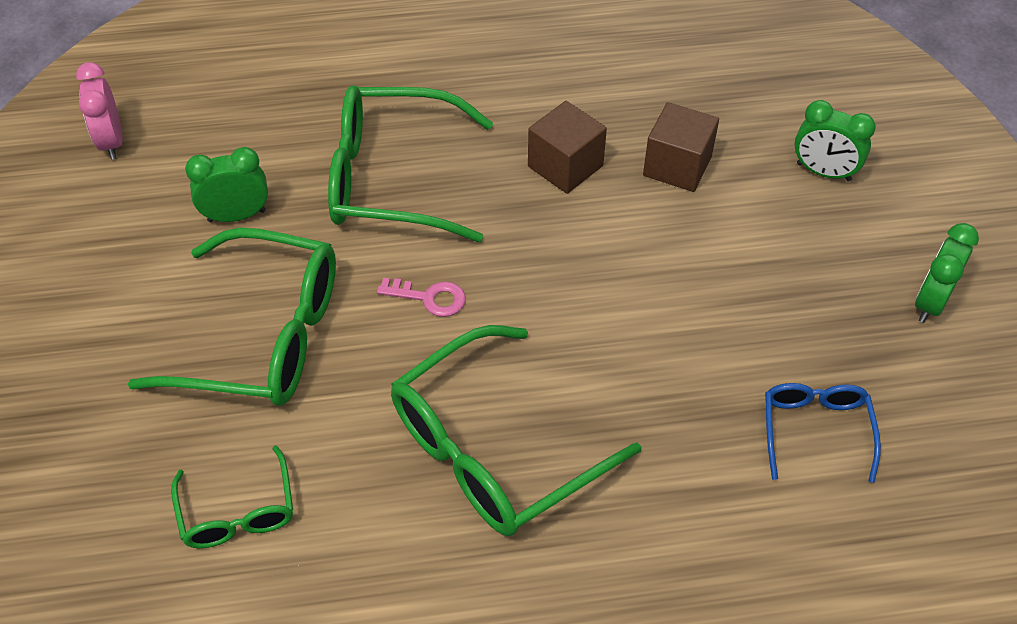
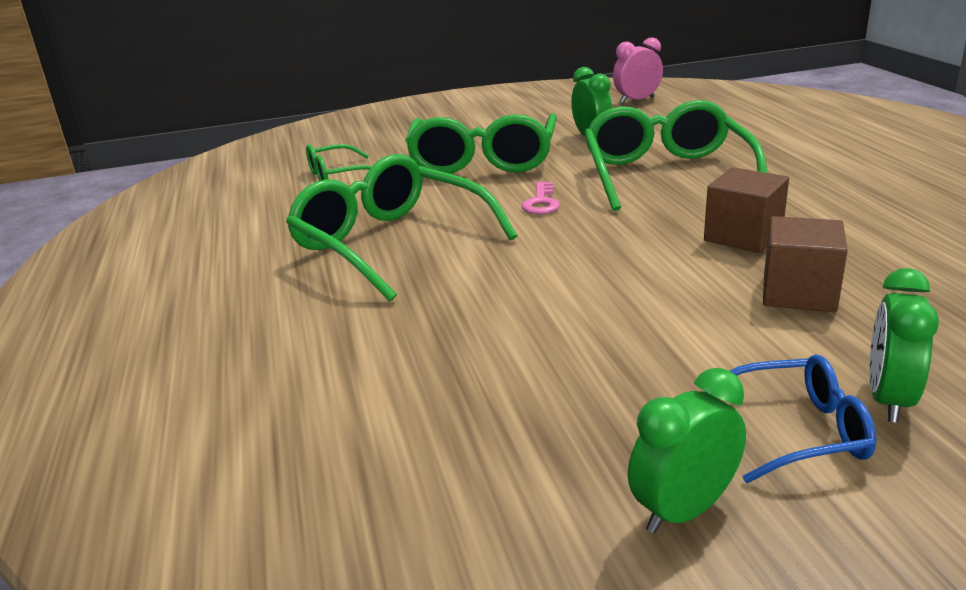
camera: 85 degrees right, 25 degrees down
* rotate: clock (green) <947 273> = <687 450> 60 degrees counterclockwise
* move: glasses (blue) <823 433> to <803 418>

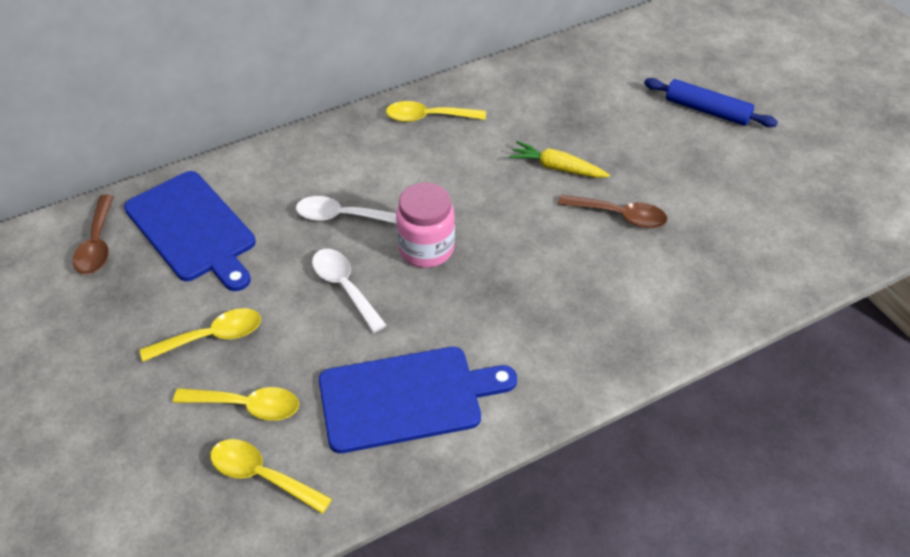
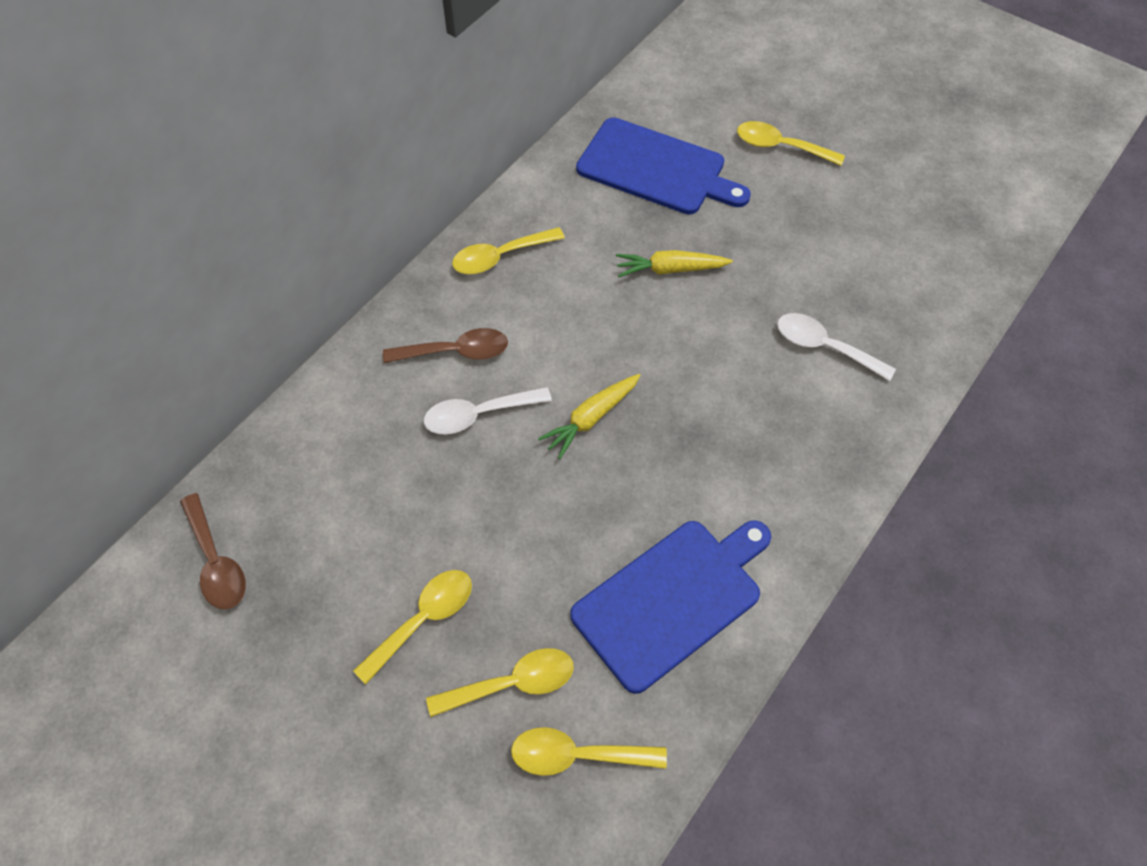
camera: 25 degrees left, 10 degrees up
* replace: rolling pin (blue) <711 102> to spoon (yellow) <791 143>
* move: cutting board (blue) <190 231> to <663 166>
* replace: jar (pink) <425 225> to carrot (yellow) <589 416>
* move: spoon (brown) <612 211> to <445 345>
* move: spoon (white) <349 291> to <836 347>

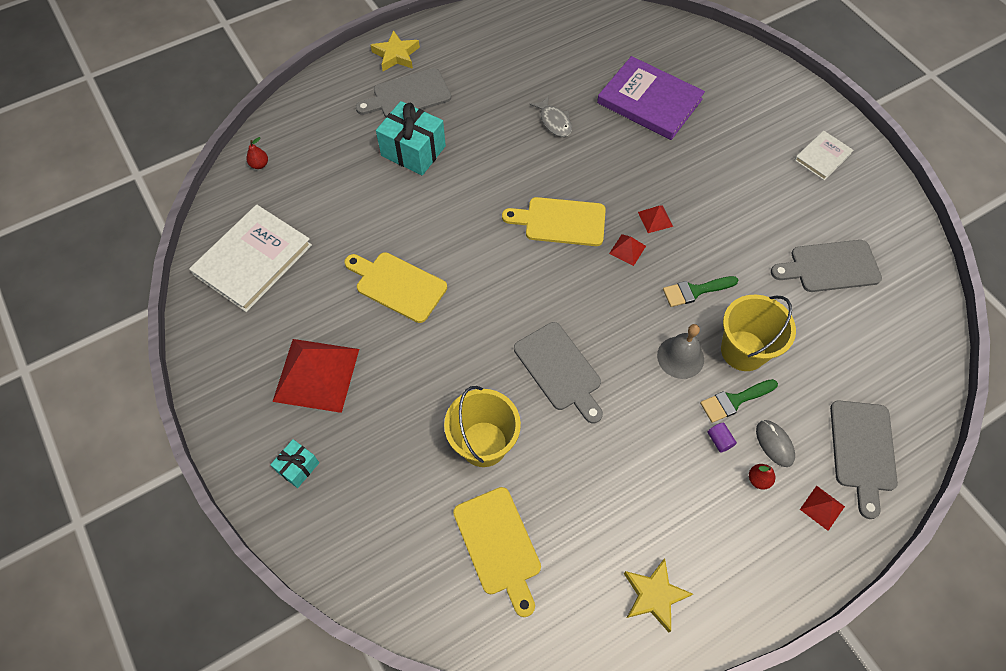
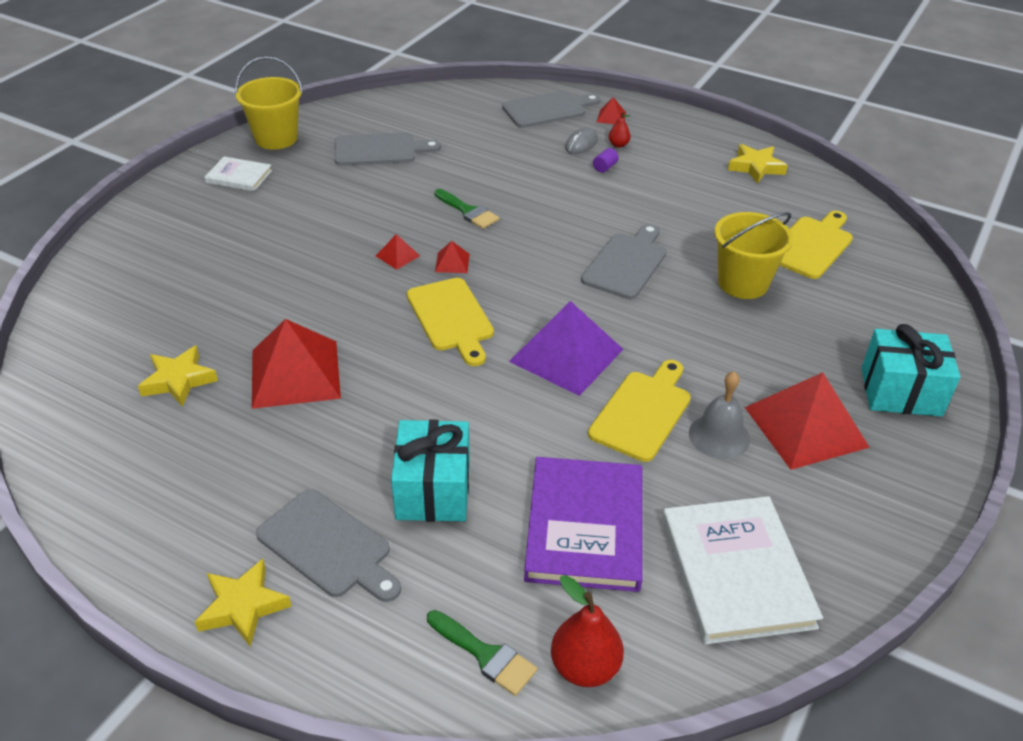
camera: 120 degrees left, 20 degrees down
* move: book (purple) <651 98> to <583 524>
* replace: fish (grey) <551 116> to pyramid (red) <296 364>
* resize: pear (red) <257 153> = <587 631> x1.89
* rotate: book (white) <250 258> = <742 570> 75 degrees clockwise
* rotate: cutting board (grey) <826 266> = <387 149> 60 degrees counterclockwise
* rotate: cutting board (yellow) <396 287> = <639 411> 150 degrees counterclockwise
* move: bucket (yellow) <758 333> to <269 103>
* move: bell (grey) <680 351> to <719 415>
* move: brush (green) <739 401> to <482 653>
* resize: gift (turquoise) <294 463> = <910 370> x1.89
* insert: pyramid (purple) <566 348>
* insert: star (yellow) <178 376>

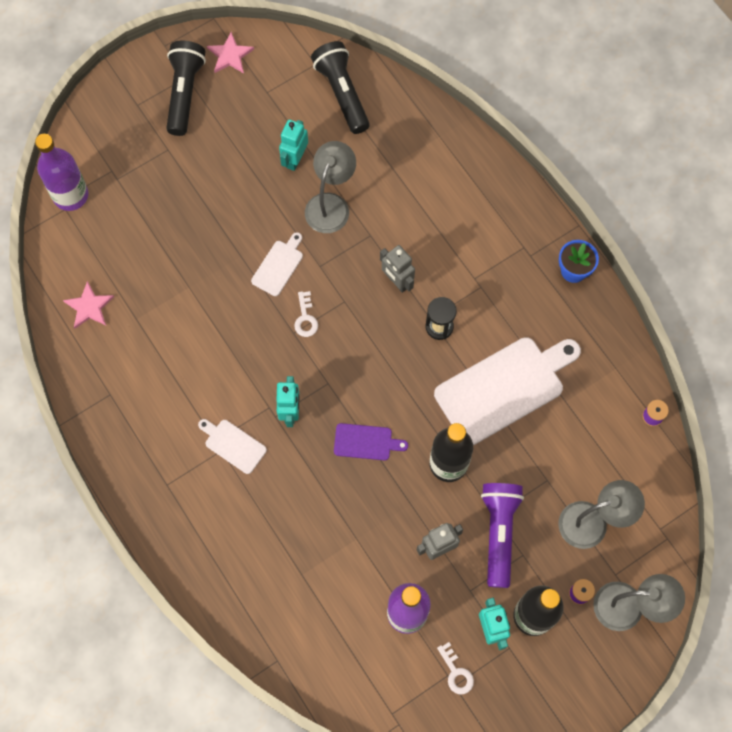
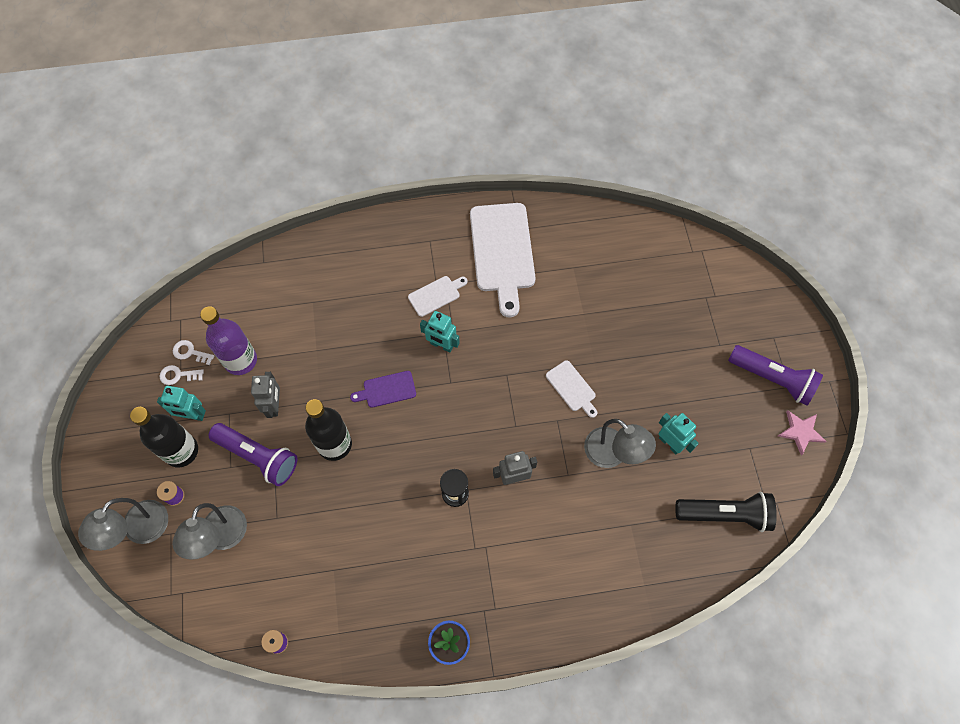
camera: 115 degrees right, 5 degrees down
* recolor: flashlight (black) <186 88> to flashlight (purple) <775 375>
* delete: bottle (purple) <61 172>
* delete: star (pink) <88 304>
* move: key (white) <306 314> to <193 352>
* move: cutting board (white) <507 391> to <503 260>
* rotate: cutting board (purple) <371 441> = <383 389> 45 degrees clockwise

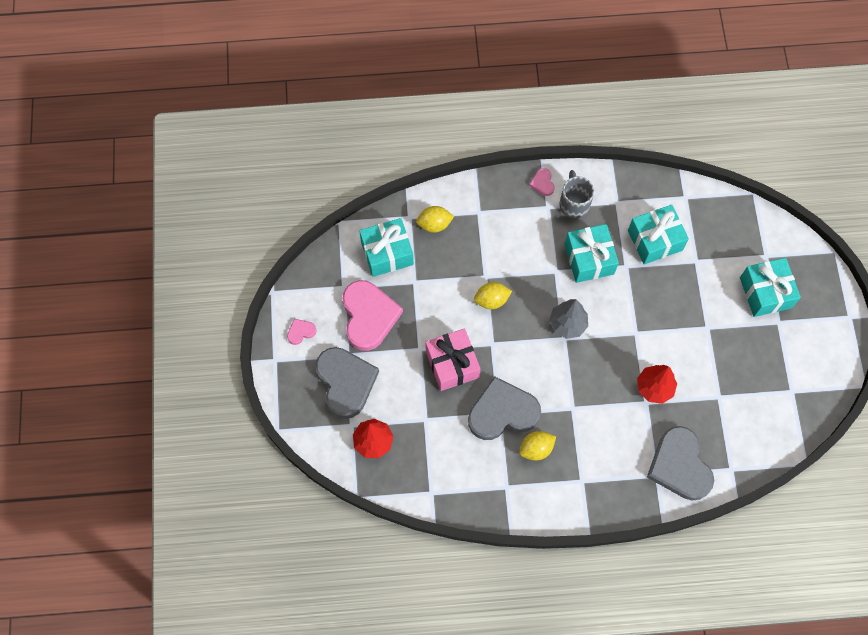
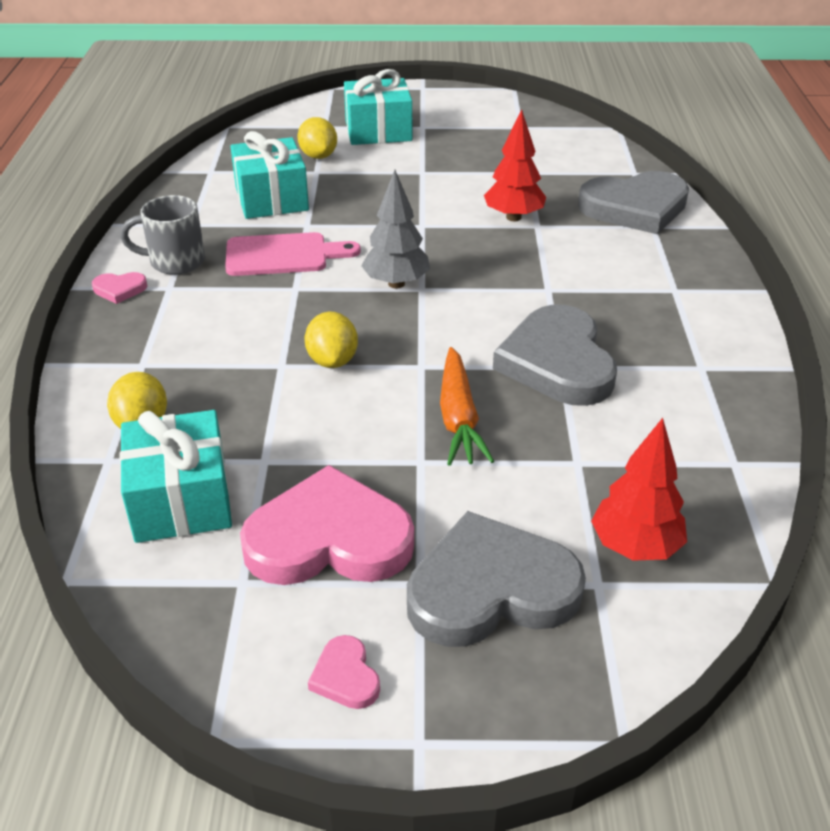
camera: 85 degrees left, 30 degrees down
* replace: gift (turquoise) <592 253> to cutting board (pink) <293 254>
* replace: gift (pink) <453 359> to carrot (orange) <467 406>
* move: lemon (yellow) <537 446> to <317 138>

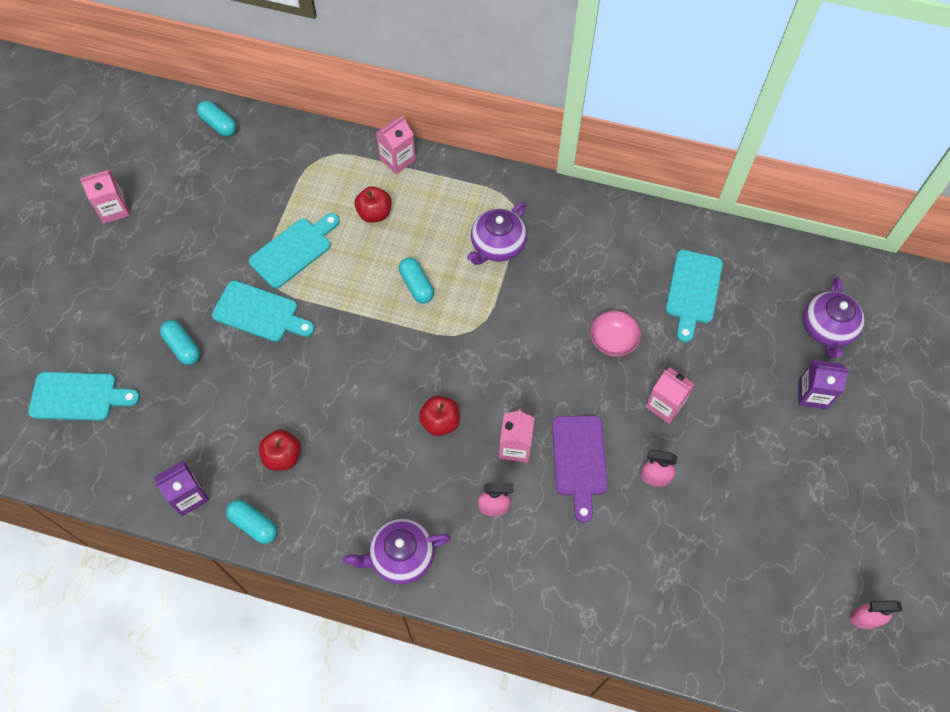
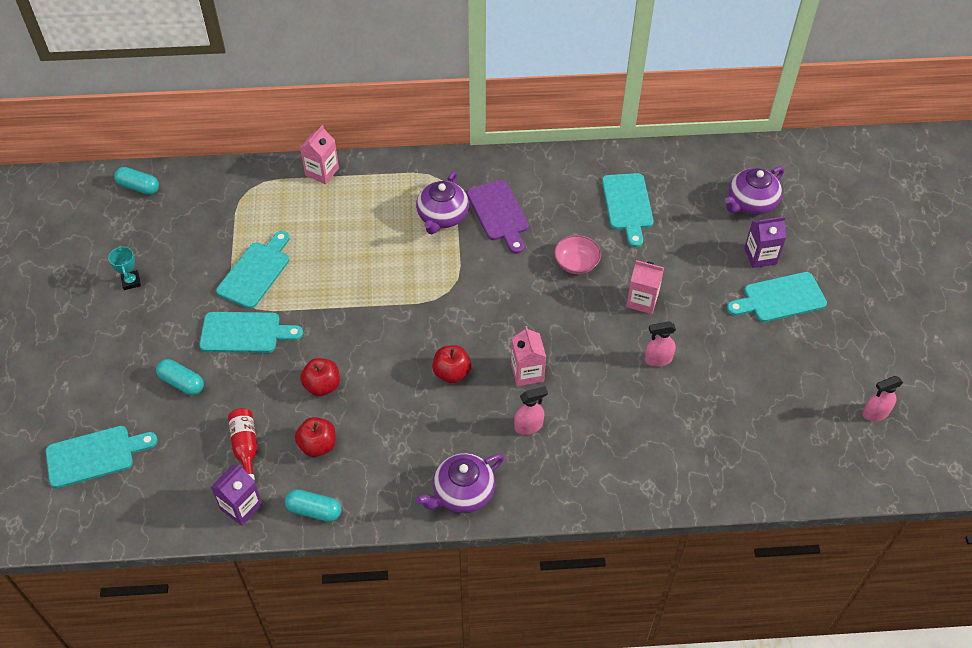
camera: 20 degrees left, 10 degrees down
* delete: carton (pink) <105 197>
* move: apple (red) <373 204> to <320 377>
* delete: capsule (turquoise) <416 280>
* rotate: teapot (purple) <834 317> = <754 190> 60 degrees clockwise
* move: cutting board (purple) <580 469> to <498 217>
* insert: trophy (turquoise) <124 268>
* insert: cutting board (turquoise) <777 297>
* insert: bottle (red) <242 444>

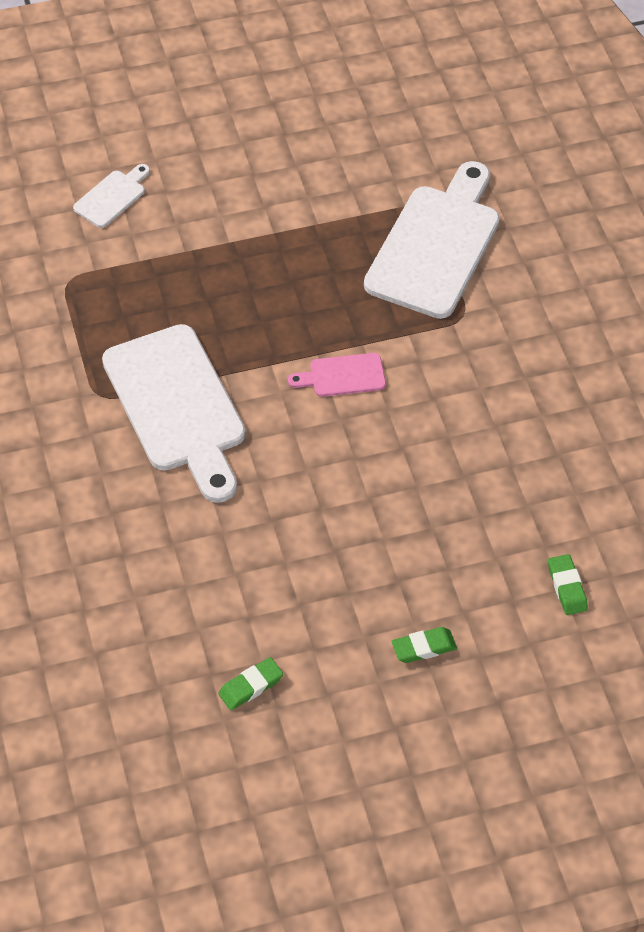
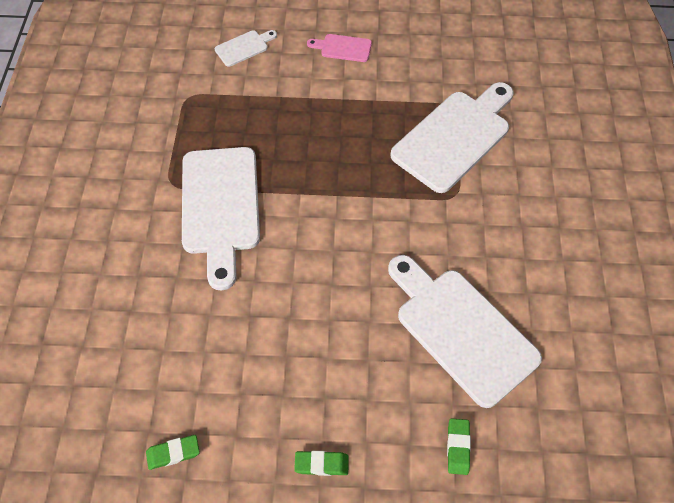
camera: 20 degrees right, 5 degrees up
* move: cutting board (pink) <337 375> to <339 48>
* insert: cutting board (white) <465 331>

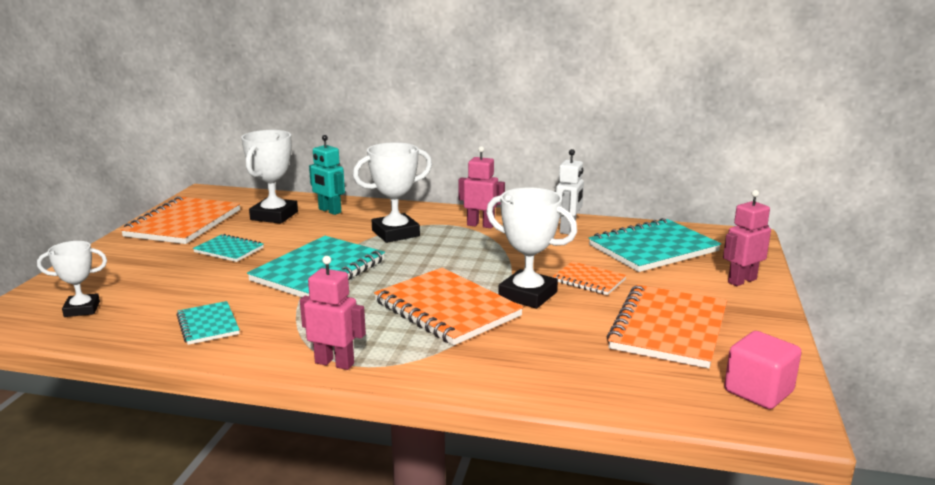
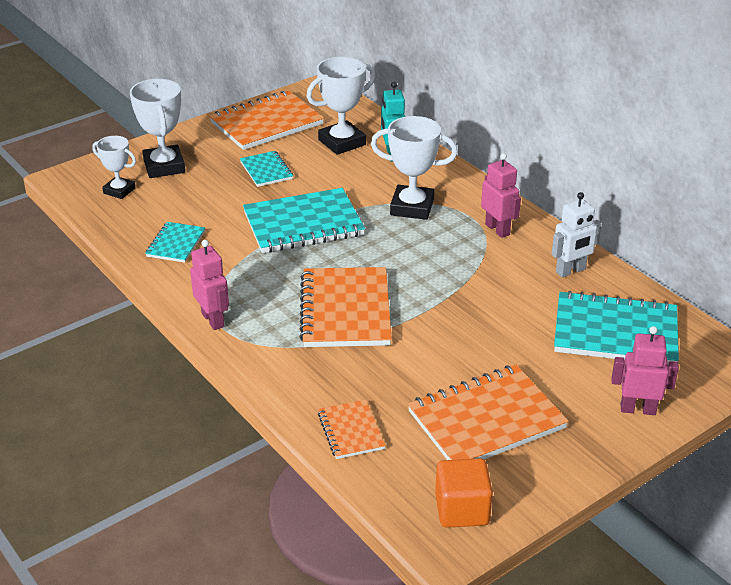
camera: 40 degrees right, 15 degrees up
* move: trophy (white) <531 248> to <157 128>
* move: notebook (orange) <589 278> to <352 429>
* recolor: cube (pink) <763 370> to cube (orange) <464 493>

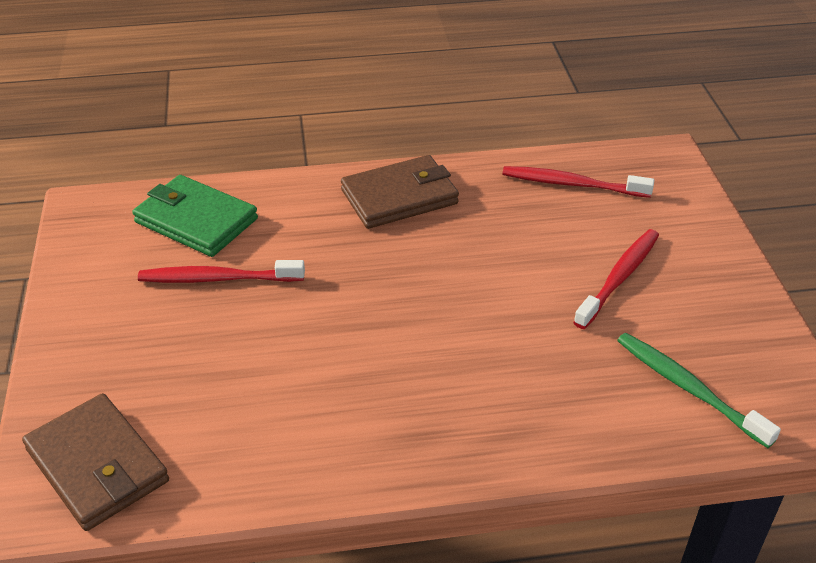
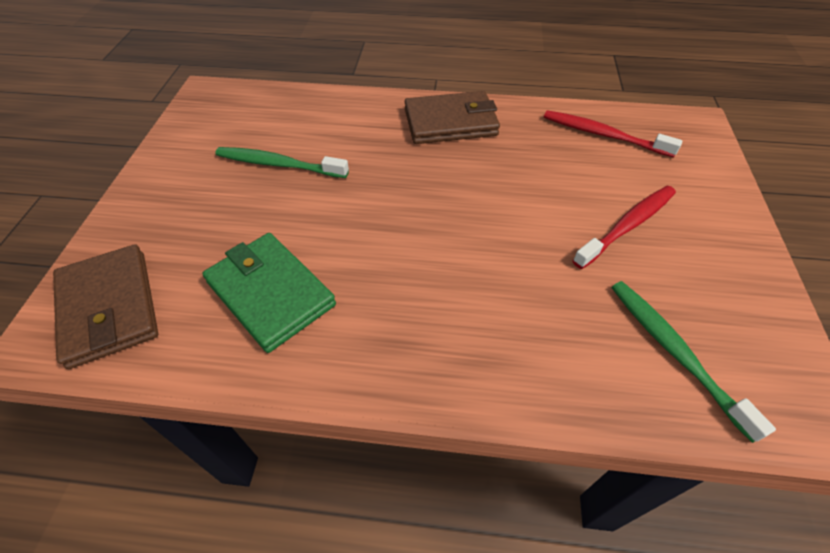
camera: 15 degrees right, 10 degrees up
* move: wallet (green) <195 216> to <269 293>
* recolor: toothbrush (red) <221 271> to toothbrush (green) <282 162>

